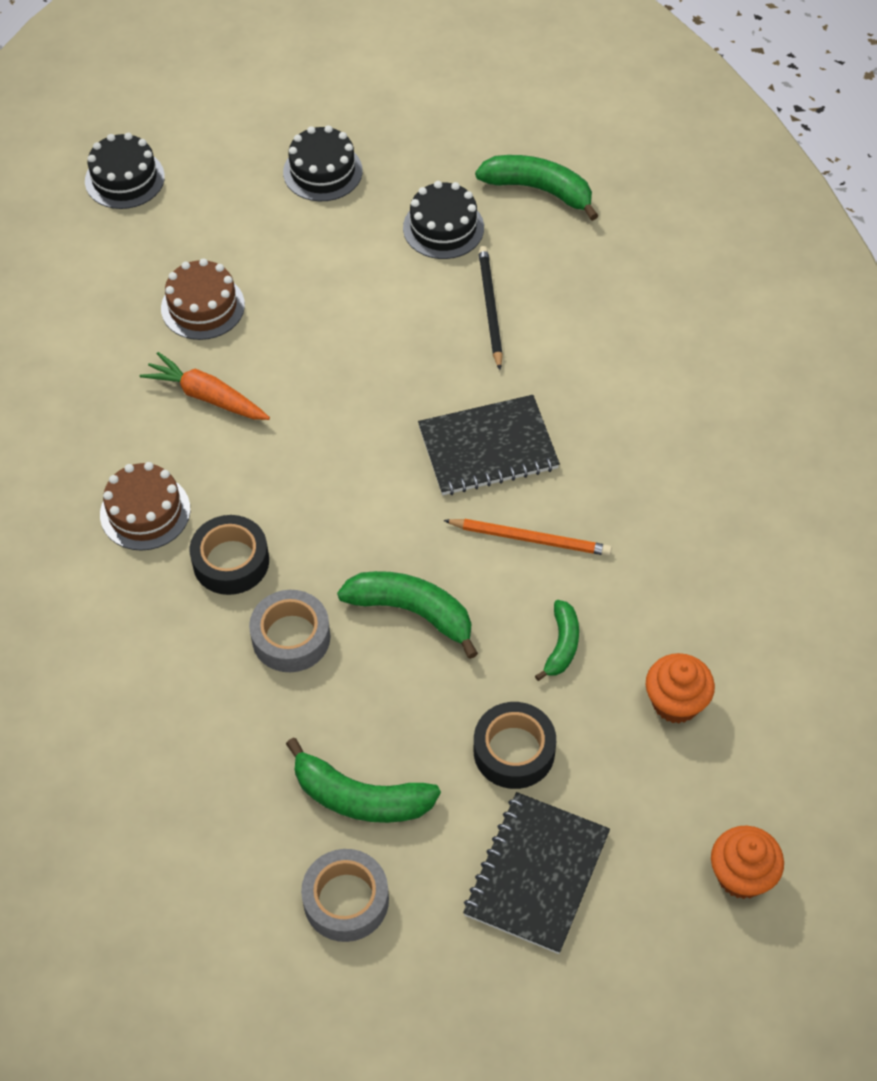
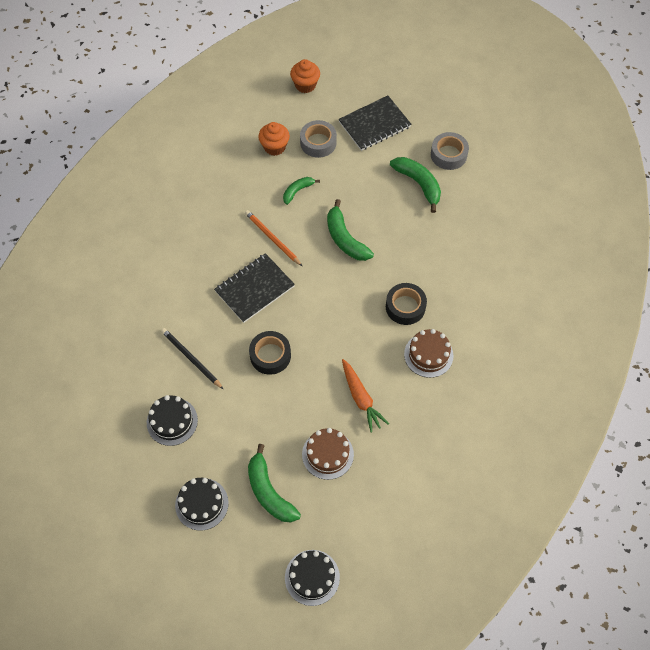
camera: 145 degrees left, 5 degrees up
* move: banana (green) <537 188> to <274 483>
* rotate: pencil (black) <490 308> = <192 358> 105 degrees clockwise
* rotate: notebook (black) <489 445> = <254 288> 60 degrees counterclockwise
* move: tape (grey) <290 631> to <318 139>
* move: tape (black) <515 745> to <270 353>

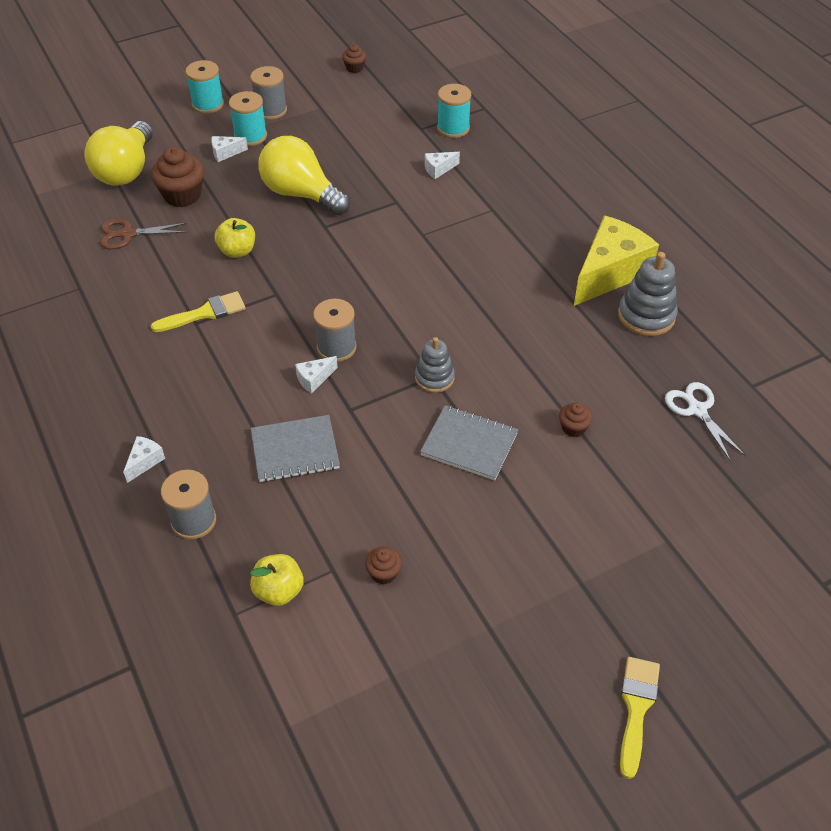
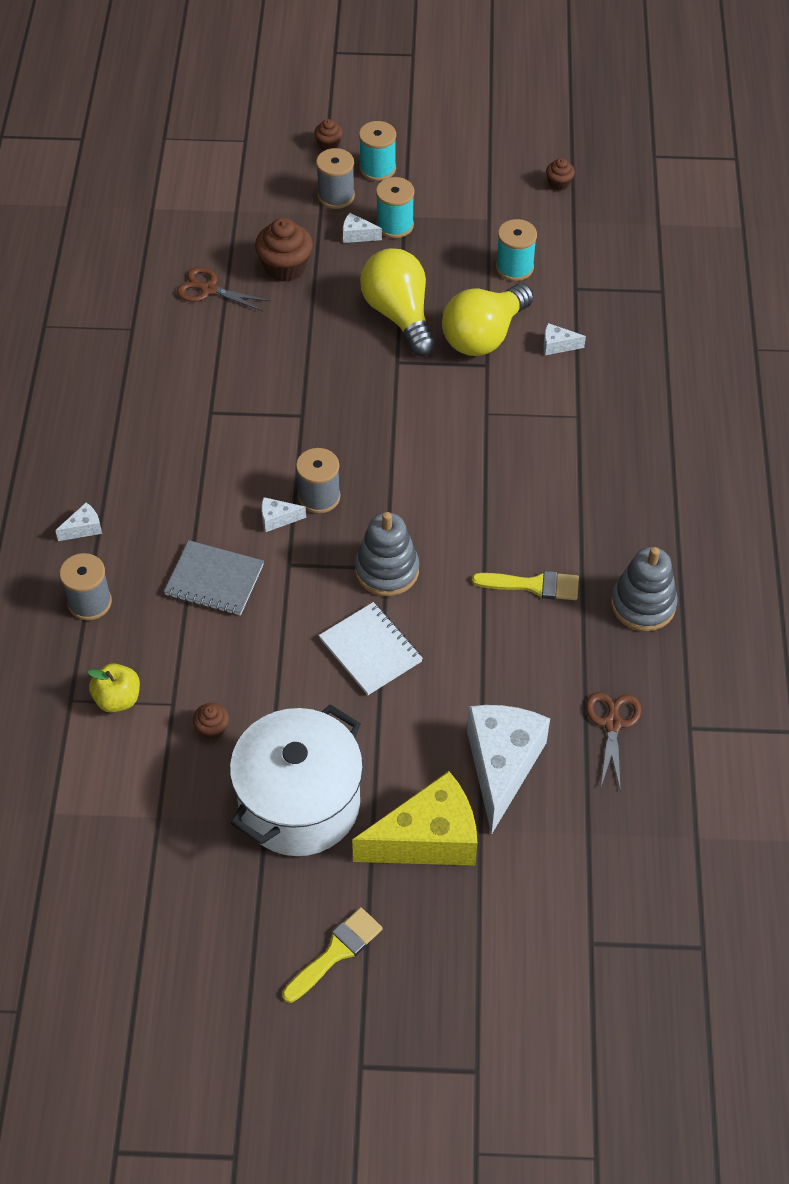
camera: 30 degrees right, 5 degrees up
* move: spool (grey) <268 93> to <335 178>
* move: spool (turquoise) <454 111> to <516 250>
* move: light bulb (yellow) <118 153> to <488 319>
* move: cheese (yellow) <616 261> to <414 818>
* delete: apple (yellow) <235 238>
* move: brush (yellow) <198 311> to <525 585>
* resize: stacking toy (grey) <435 365> = <387 554> x1.52
* recolor: scissors (white) <705 421> to scissors (brown) <613 741>
* move: cupcake (brown) <575 419> to <328 134>
* recolor: notebook (grey) <469 442> to notebook (white) <371 648>
* insert: pot (white) <296 780>
* insert: cheese (white) <508 770>

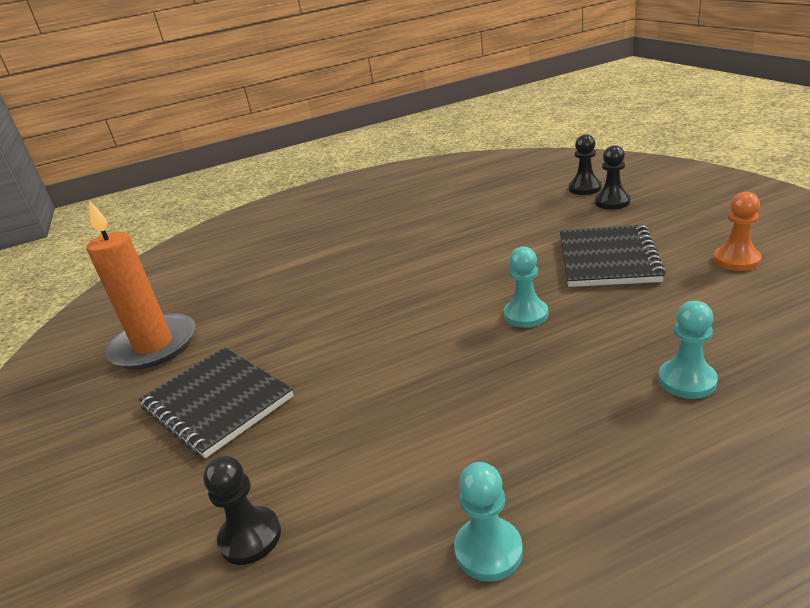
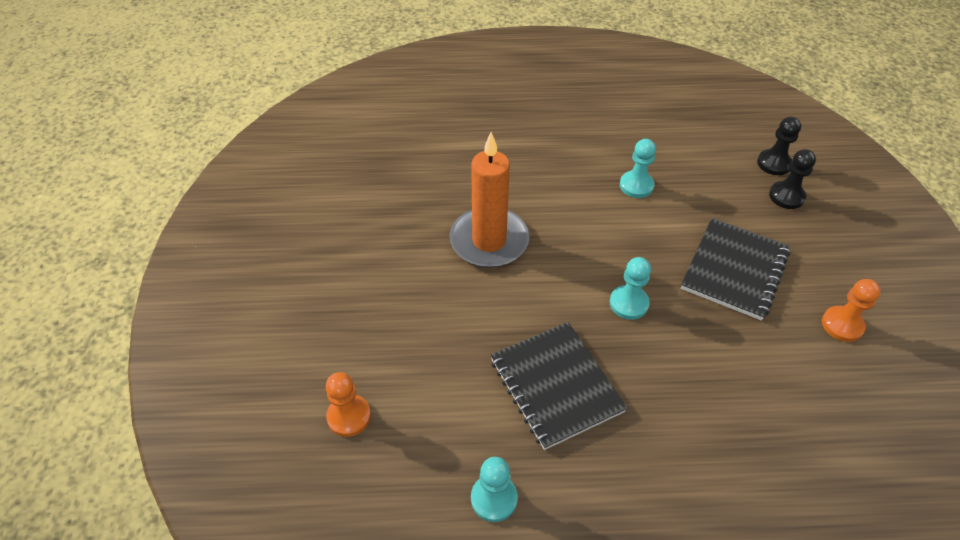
camera: 15 degrees right, 20 degrees up
* move: candle (orange) <141 285> to <489 200>
* move: pawn (turquoise) <688 350> to <638 168>
* move: notebook (black) <216 402> to <559 386>
* recolor: pawn (black) <242 510> to pawn (orange) <348 404>

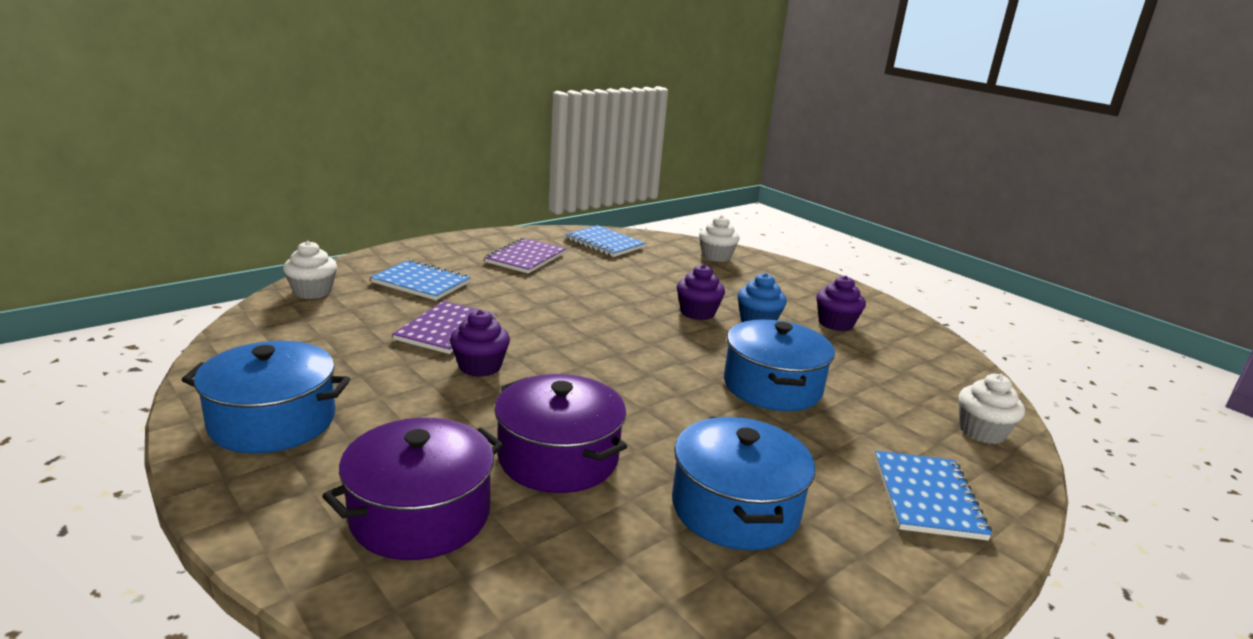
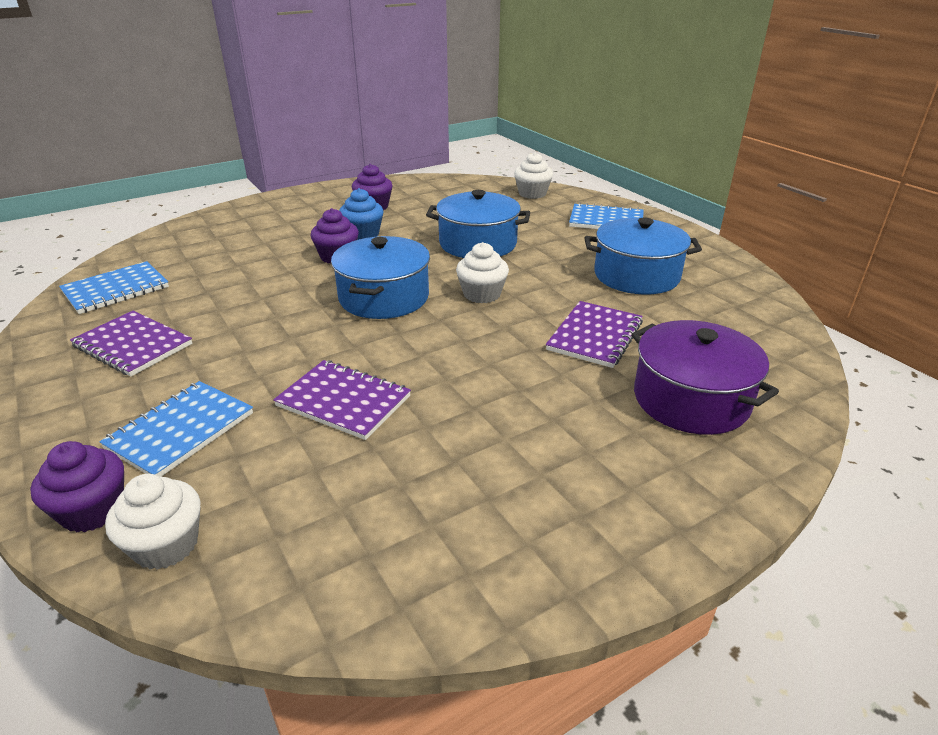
camera: 80 degrees left, 10 degrees up
* move: cupcake (white) <719 238> to <482 272>
* move: cupcake (purple) <480 343> to <77 486>
* move: pot (blue) <266 397> to <380 277>
* replace: pot (purple) <560 433> to notebook (purple) <594 334>

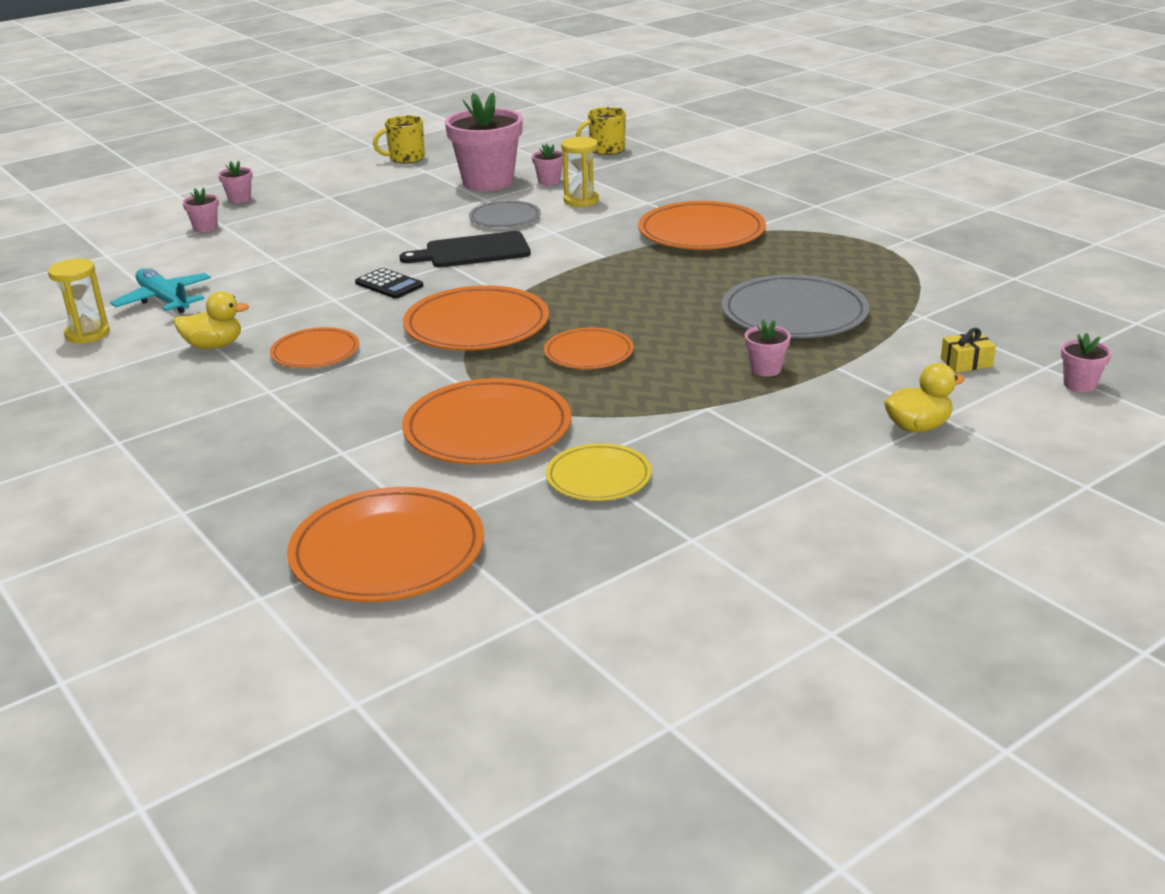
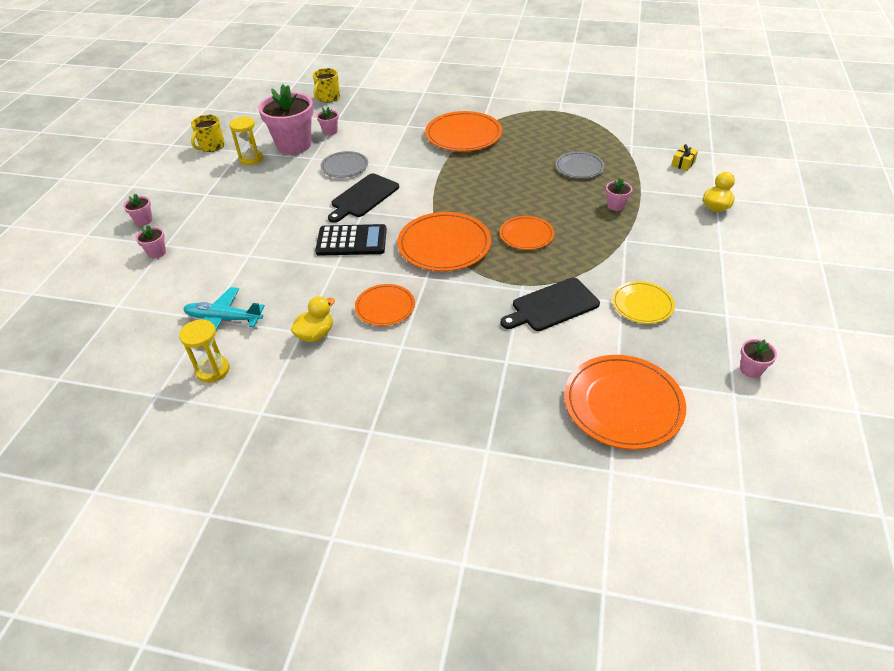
camera: 40 degrees left, 15 degrees up
* move: hourglass (yellow) <580 172> to <246 140>
* resize: calculator (black) <389 283> = <351 240> x1.61
* resize: plate (grey) <795 306> = <580 165> x0.59
* move: flower pot (pink) <1086 362> to <758 358>
* replace: plate (orange) <487 421> to cutting board (black) <550 304>

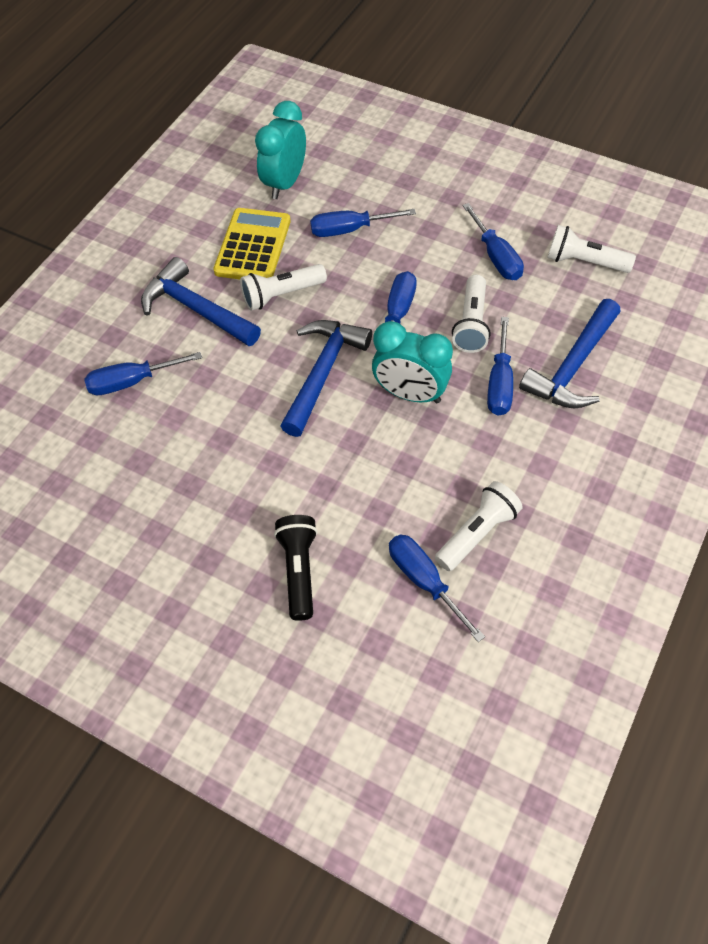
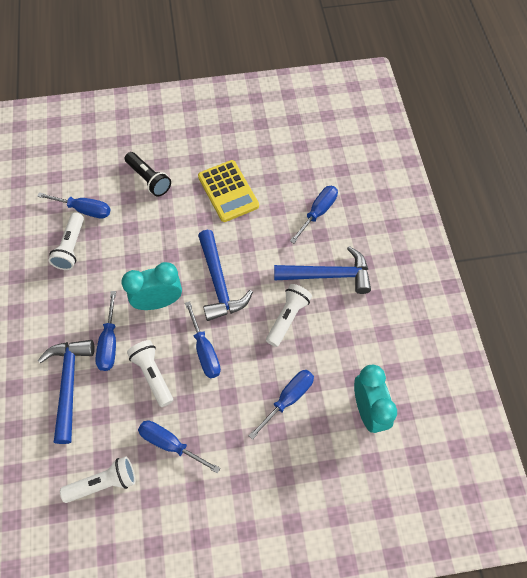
camera: 140 degrees right, 5 degrees up
* move: calculator (yellow) <252 243> to <228 191>
* rotate: screwdriver (blue) <500 366> = <105 331> 150 degrees counterclockwise

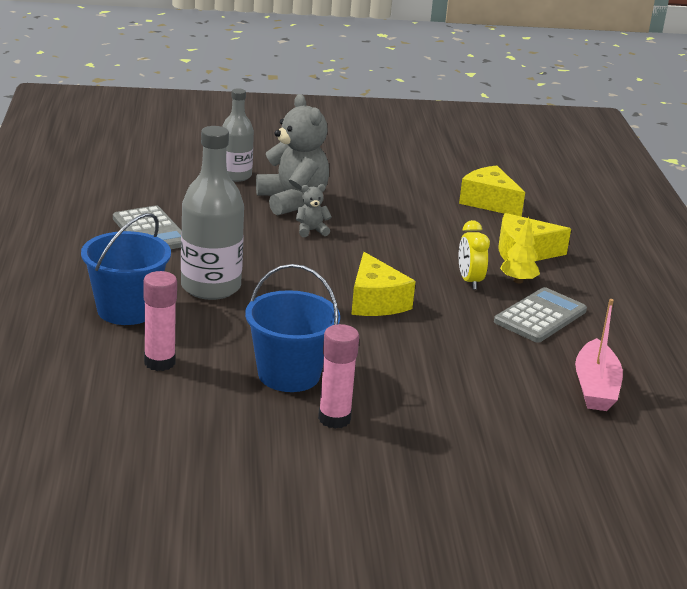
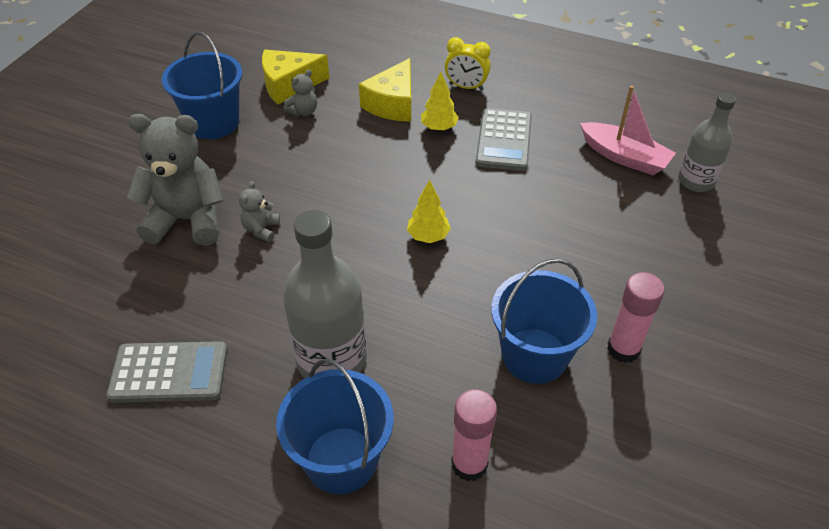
camera: 60 degrees left, 20 degrees up
* move: bottle (grey) <238 135> to <707 142>
* move: clock (yellow) <474 255> to <468 64>
* replace: cheese (yellow) <383 284> to tree (yellow) <429 211>
* rotate: calculator (grey) <540 315> = <504 139> 150 degrees counterclockwise
* insert: bucket (blue) <202 85>
* insert: teddy bear (grey) <300 93>

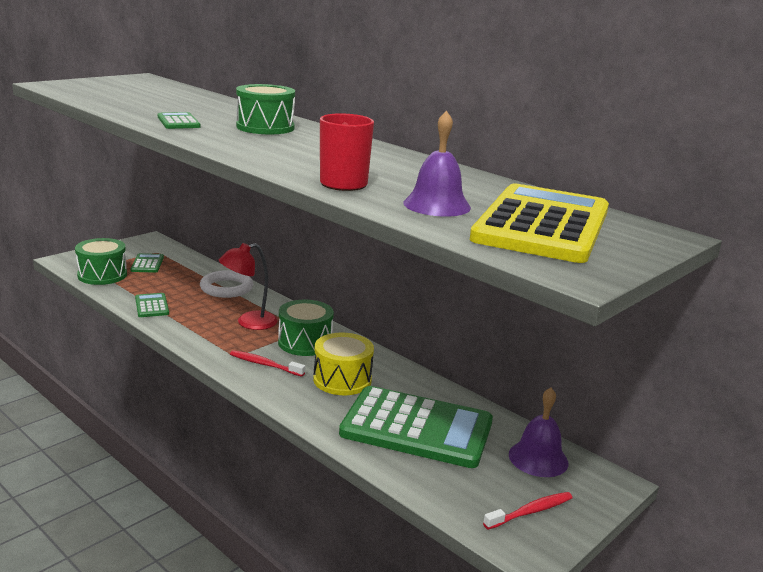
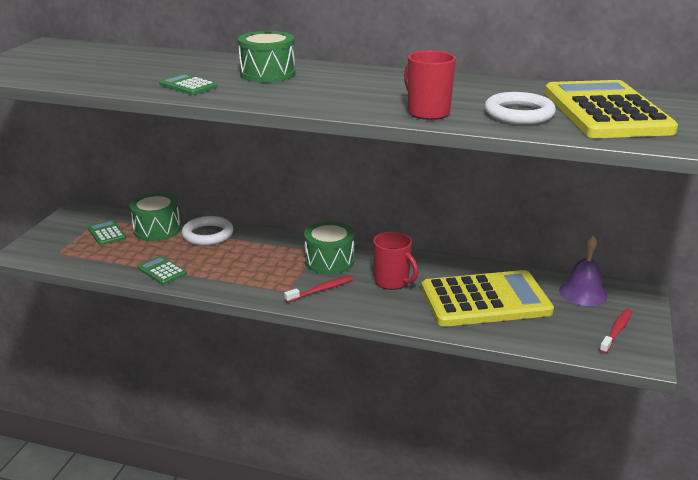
camera: 25 degrees left, 5 degrees up
* replace: bell (purple) <437 164> to ring (white) <520 108>
* move: drum (green) <101 261> to <155 217>
* delete: lamp (red) <248 286>
* replace: drum (yellow) <343 364> to mug (red) <396 261>
* rotate: toothbrush (red) <267 363> = <318 289> 150 degrees clockwise
* recolor: calculator (green) <416 427> to calculator (yellow) <487 298>

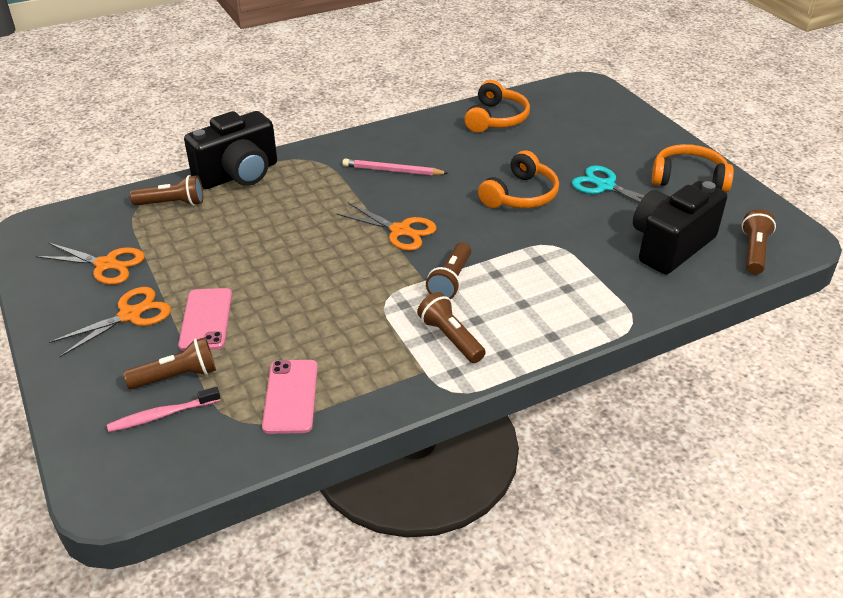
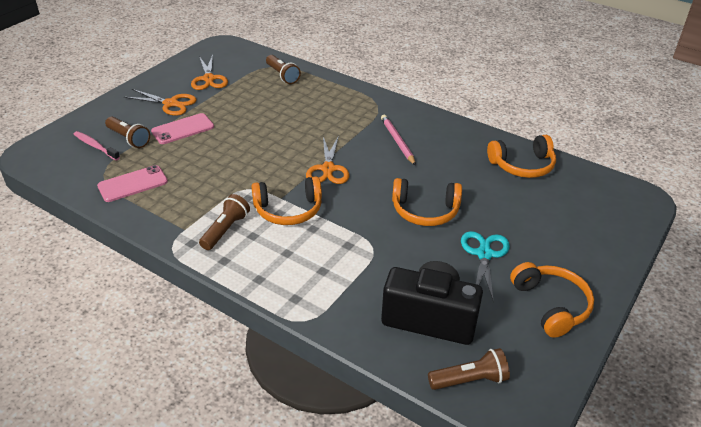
camera: 60 degrees right, 0 degrees up
* delete: camera (black) <230 150>
* replace: flashlight (brown) <448 270> to headphones (orange) <286 201>

